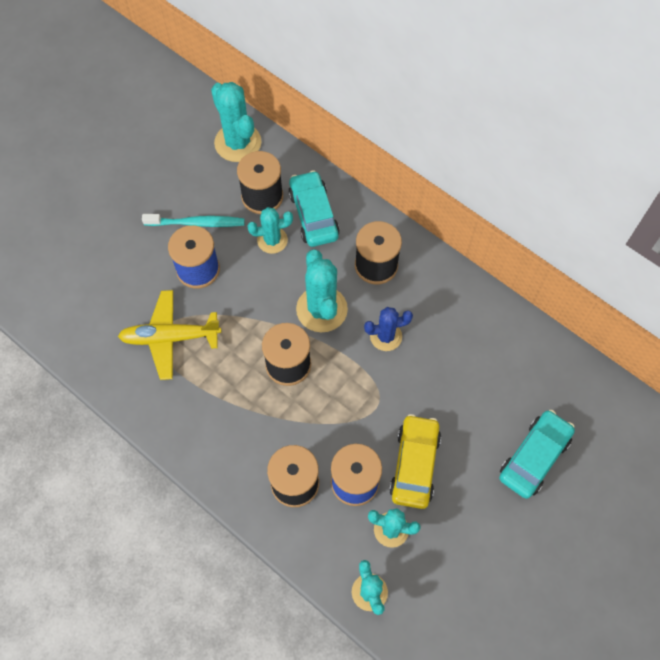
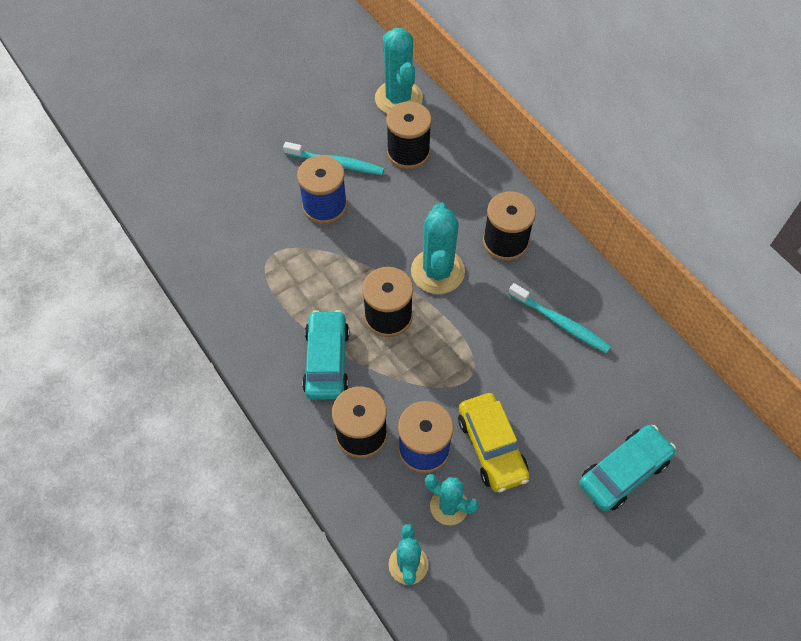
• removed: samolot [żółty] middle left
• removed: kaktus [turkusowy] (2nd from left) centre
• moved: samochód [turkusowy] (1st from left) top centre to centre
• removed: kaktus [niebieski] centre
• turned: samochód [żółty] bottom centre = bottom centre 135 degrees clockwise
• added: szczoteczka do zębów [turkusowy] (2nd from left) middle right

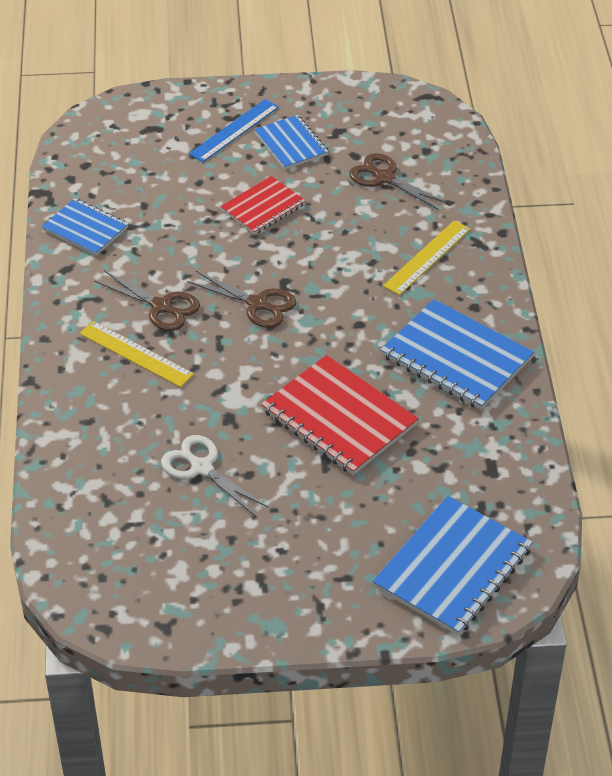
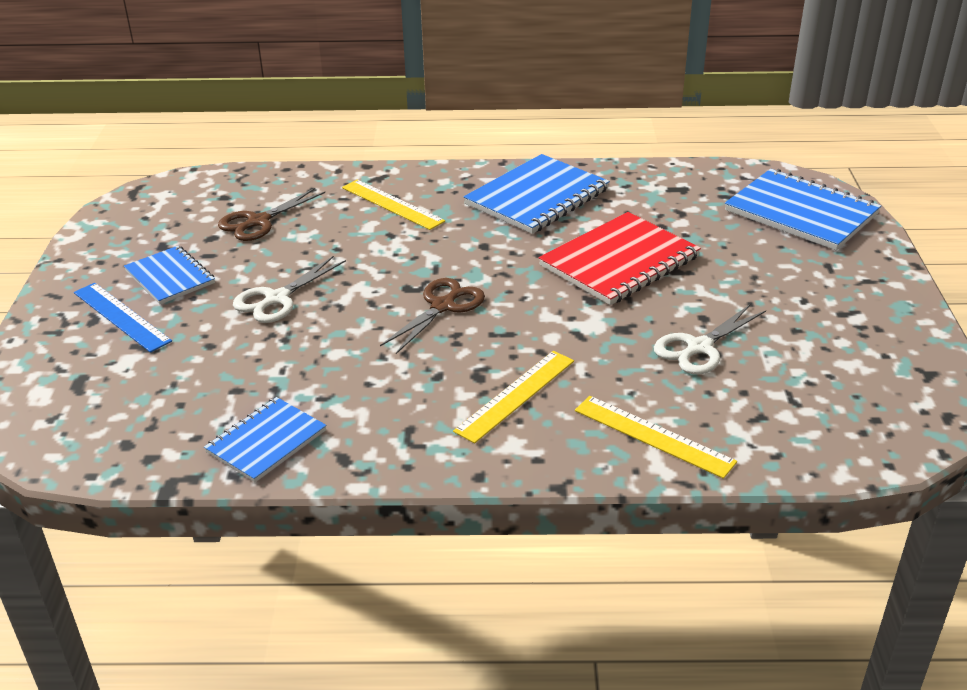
• removed: nożyczki [brązowy] (1st from left) middle left
• replaced: zeszyt [czerwony] (1st from left) top centre to nożyczki [biały] (1st from left) middle left
• turned: zeszyt [niebieski] (2nd from left in the first image) top centre = middle left 75 degrees clockwise
• added: linijka [żółty] (3rd from left) middle right

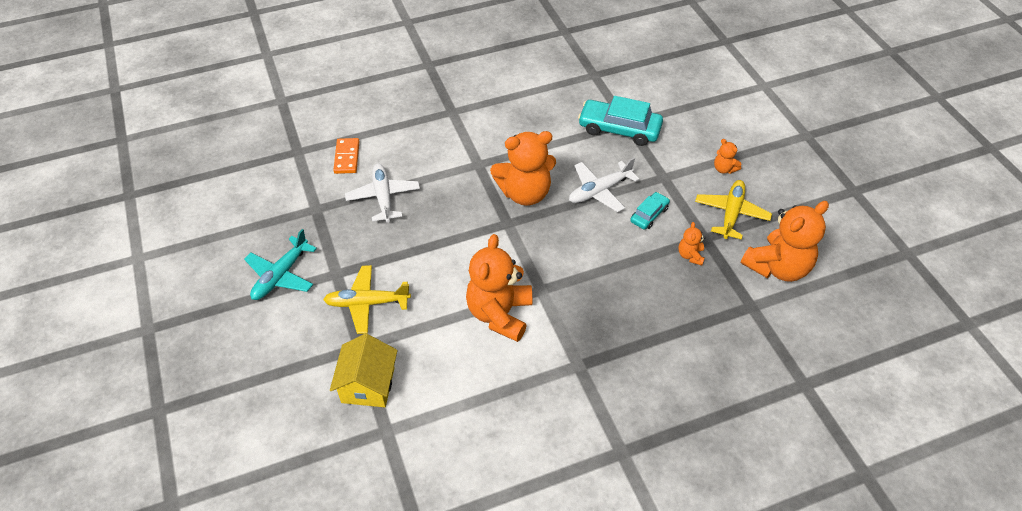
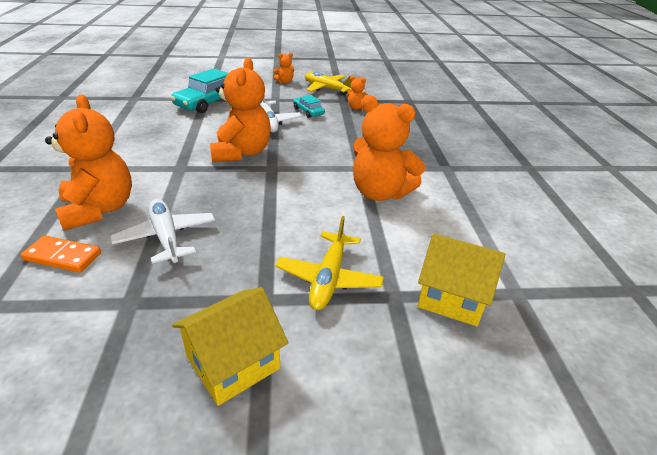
• replaced: samolot [turkusowy] middle left to domek [żółty] (1st from left) bottom centre
• turned: samolot [biały] (1st from left) centre = middle left 60 degrees clockwise
• moved: miś [pomarańczowy] (5th from left in the first image) middle right to miś [pomarańczowy] (1st from left) middle left

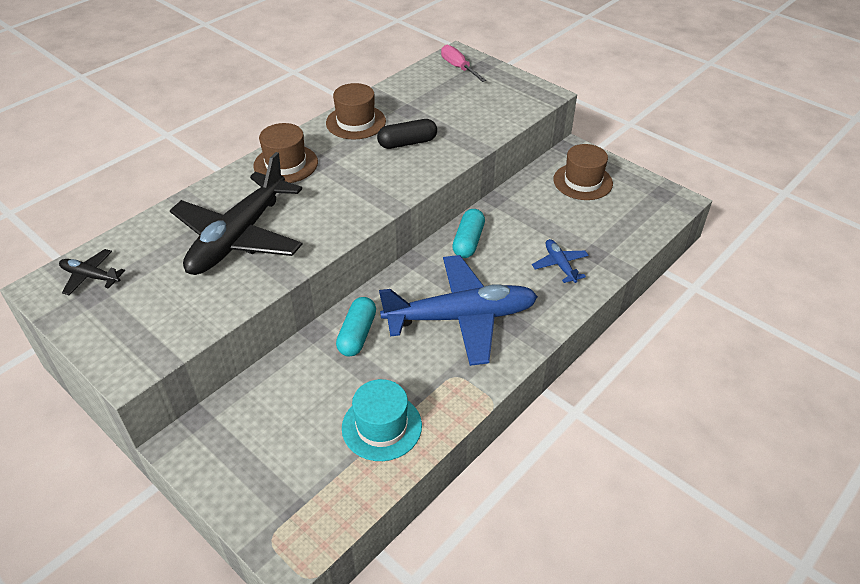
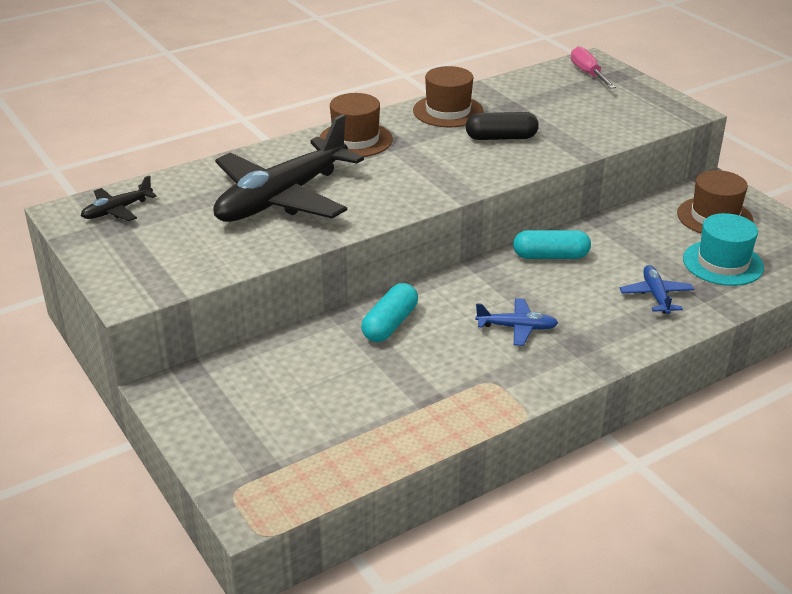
• turned: samolot [czarny] (1st from left) middle left = middle left 75 degrees counterclockwise
• moved: kapelusz [turkusowy] bottom centre to middle right
• resized: samolot [niebieski] (1st from left) centre = centre x0.43
• turned: kapsułka [turkusowy] (2nd from left) centre = middle right 60 degrees clockwise

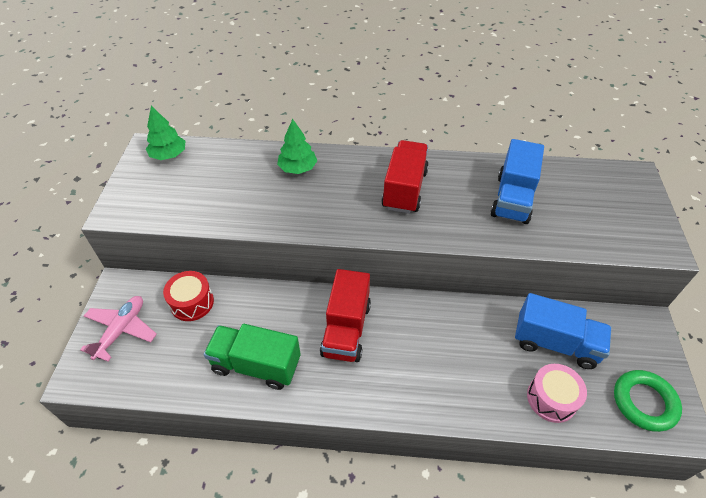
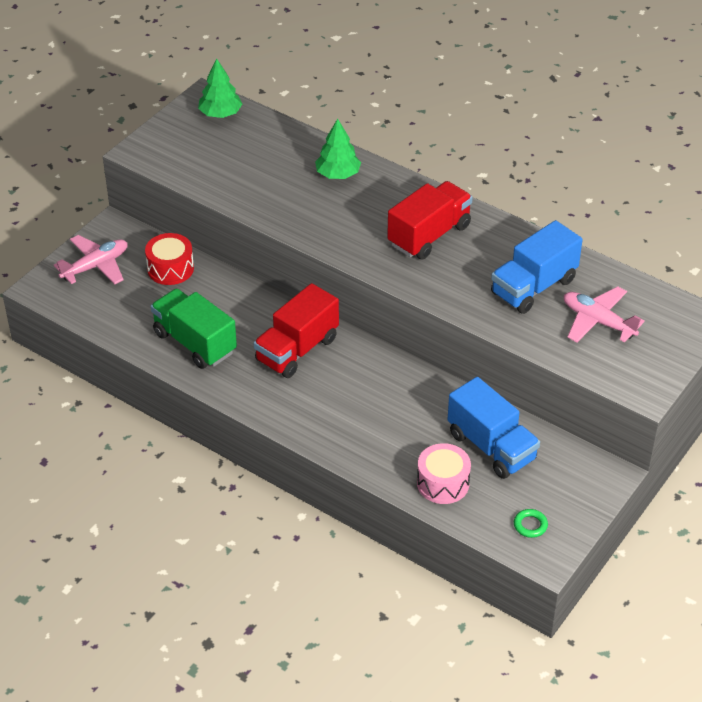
• resized: pierścień [zielony] bottom right = bottom right x0.50
• added: samolot [różowy] (2nd from left) middle right

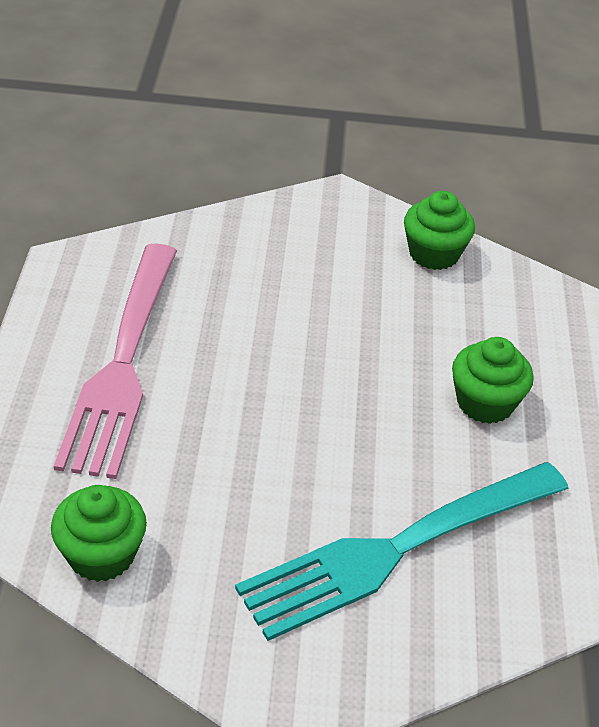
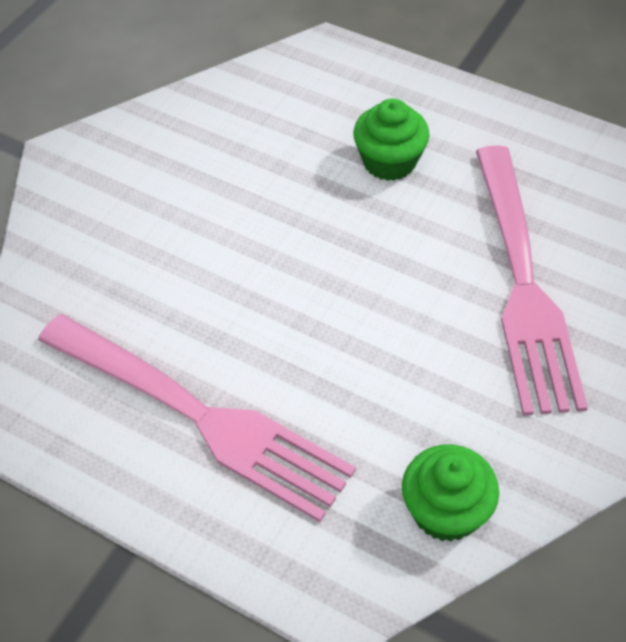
• recoloured: widelec [turkusowy] bottom right to widelec [różowy] (2nd from left) middle right
• removed: muffinka [zielony] (2nd from left) top right

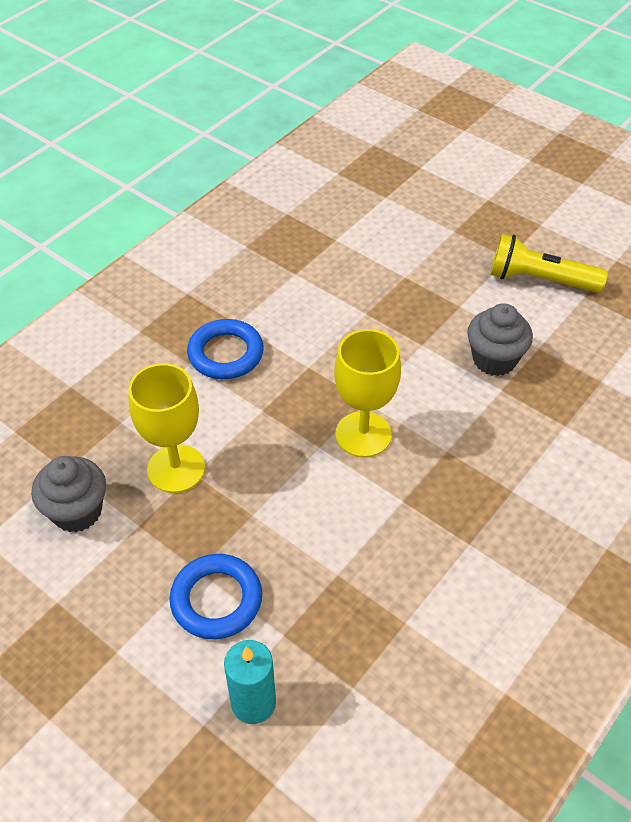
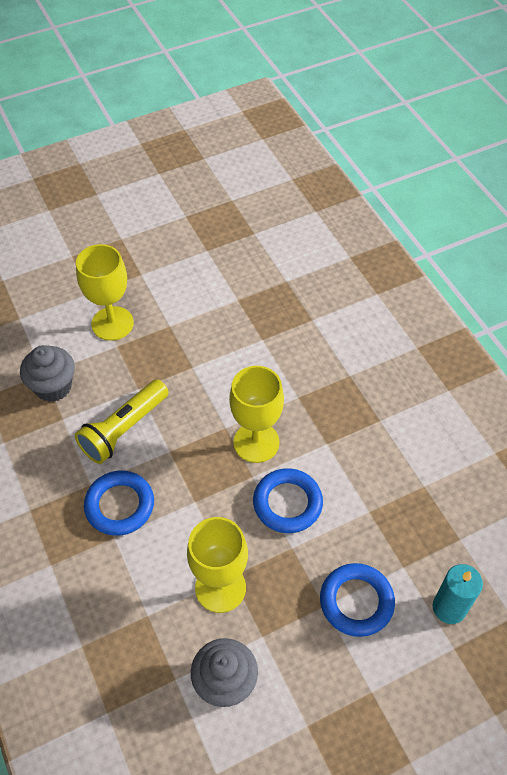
• moved: muffinka [szary] (2nd from left in the first image) middle right to muffinka [szary] (1st from left) middle left
• moved: latarka [żółty] top right to middle left
• added: kielich [żółty] (1st from left) middle left
• added: pierścień [niebieski] (2nd from left) centre

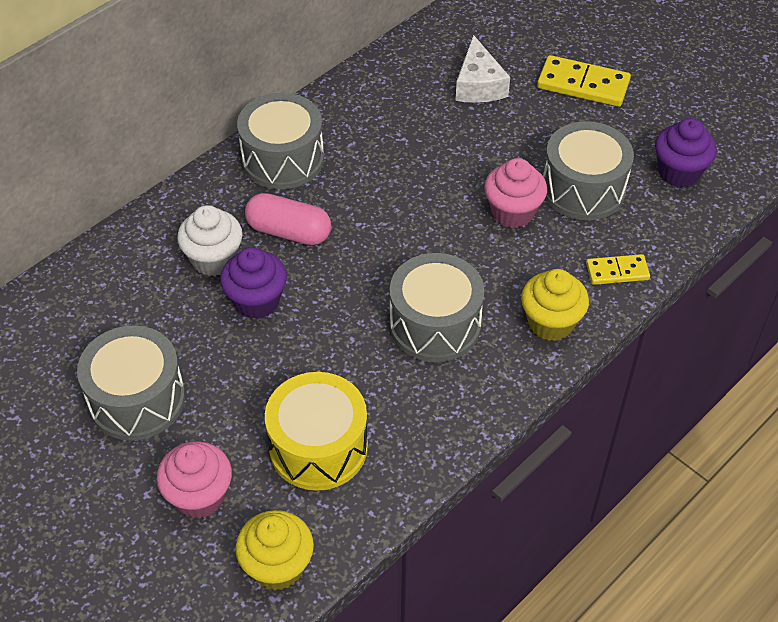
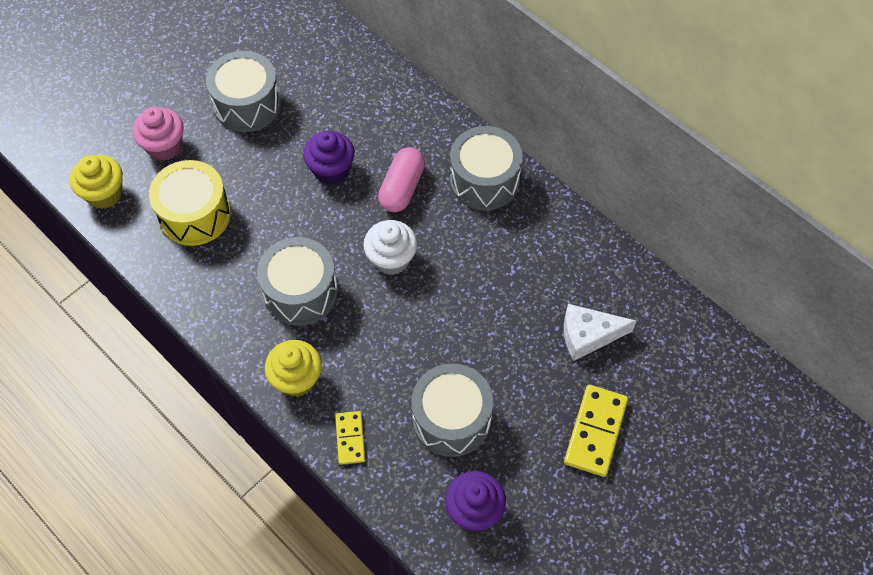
• moved: muffinka [biały] middle left to centre
• removed: muffinka [różowy] (2nd from left) top centre

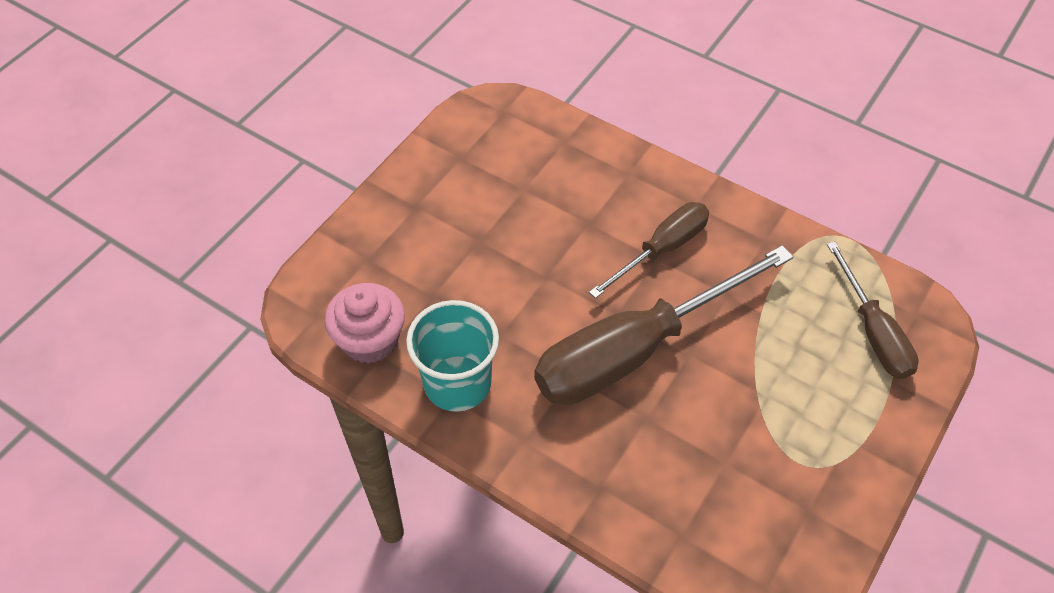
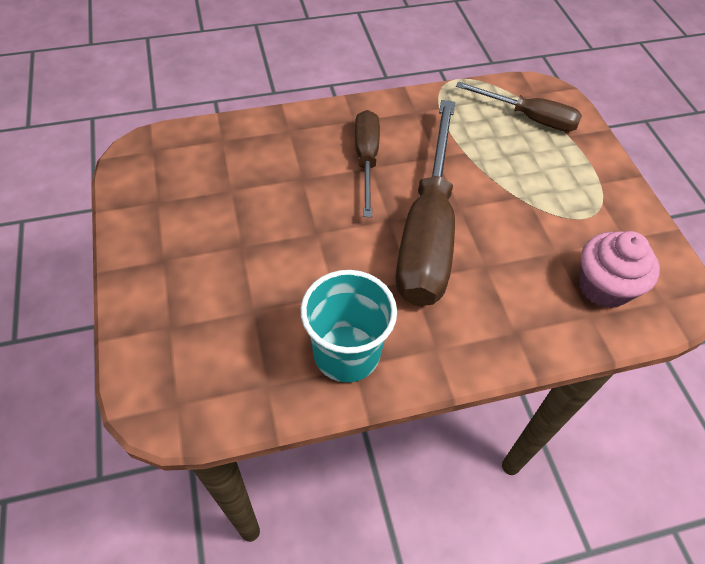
• moved: muffinka [różowy] centre to middle right

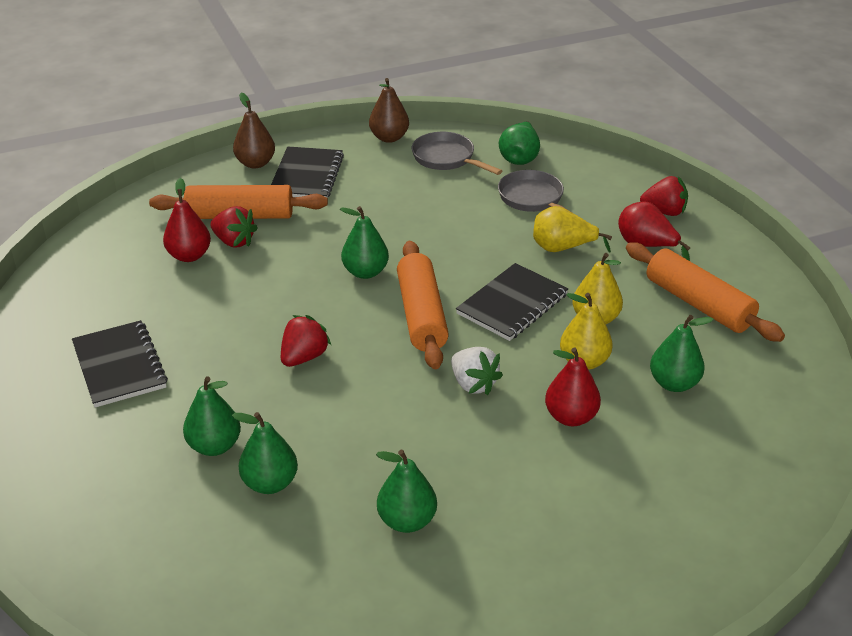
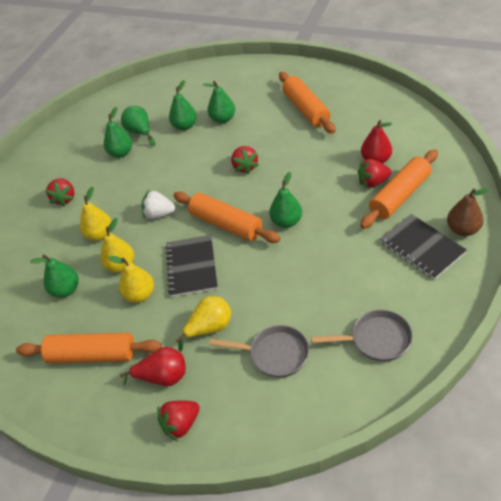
• replaced: zeszyt [czarny] (1st from left) middle left to wałek do ciasta [pomarańczowy] (3rd from left) top centre
• removed: gruszka [brązowy] (2nd from left) top centre
• moved: gruszka [zielony] (5th from left in the first image) top centre to gruszka [zielony] (3rd from left) top left
• recoloured: gruszka [czerwony] (2nd from left) middle right to gruszka [żółty] (1st from left) middle left
• added: truskawka [czerwony] (1st from left) middle left

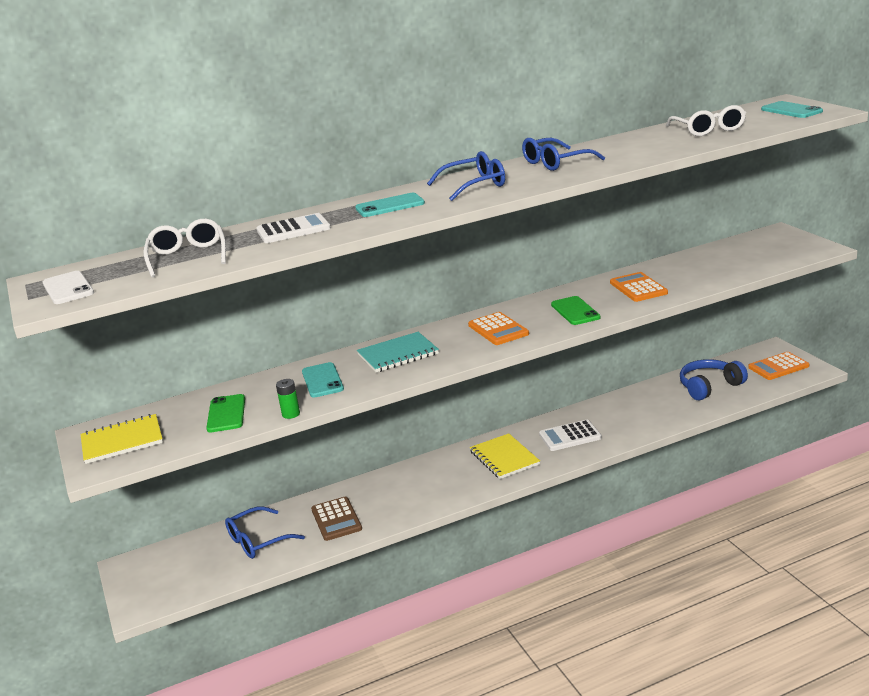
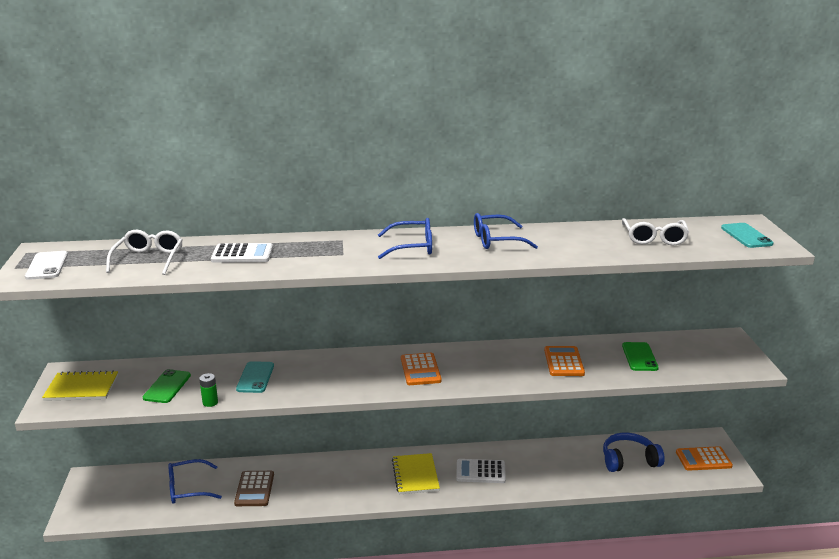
• removed: telefon [turkusowy] (2nd from left) top centre
• removed: zeszyt [turkusowy] centre
• moved: telefon [zielony] (2nd from left) centre to middle right

